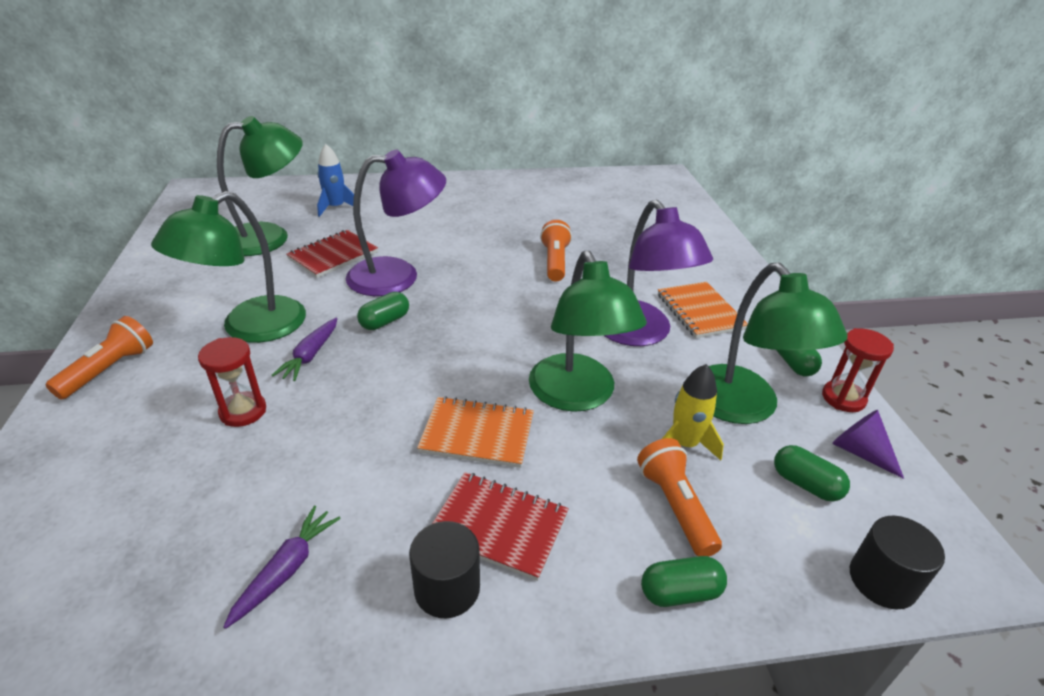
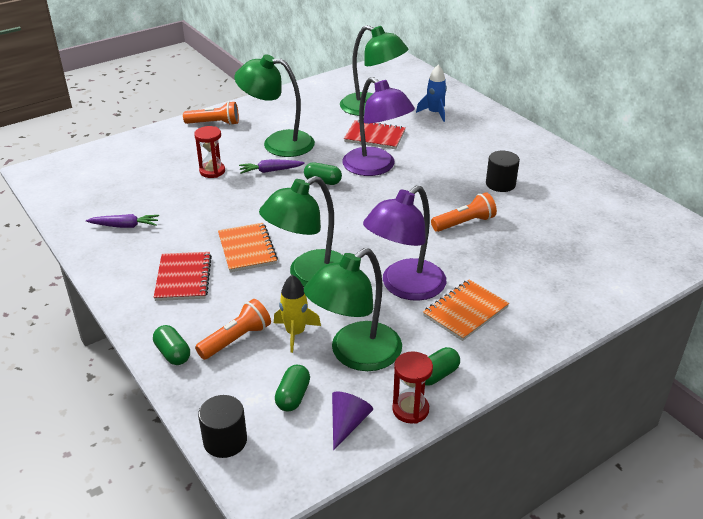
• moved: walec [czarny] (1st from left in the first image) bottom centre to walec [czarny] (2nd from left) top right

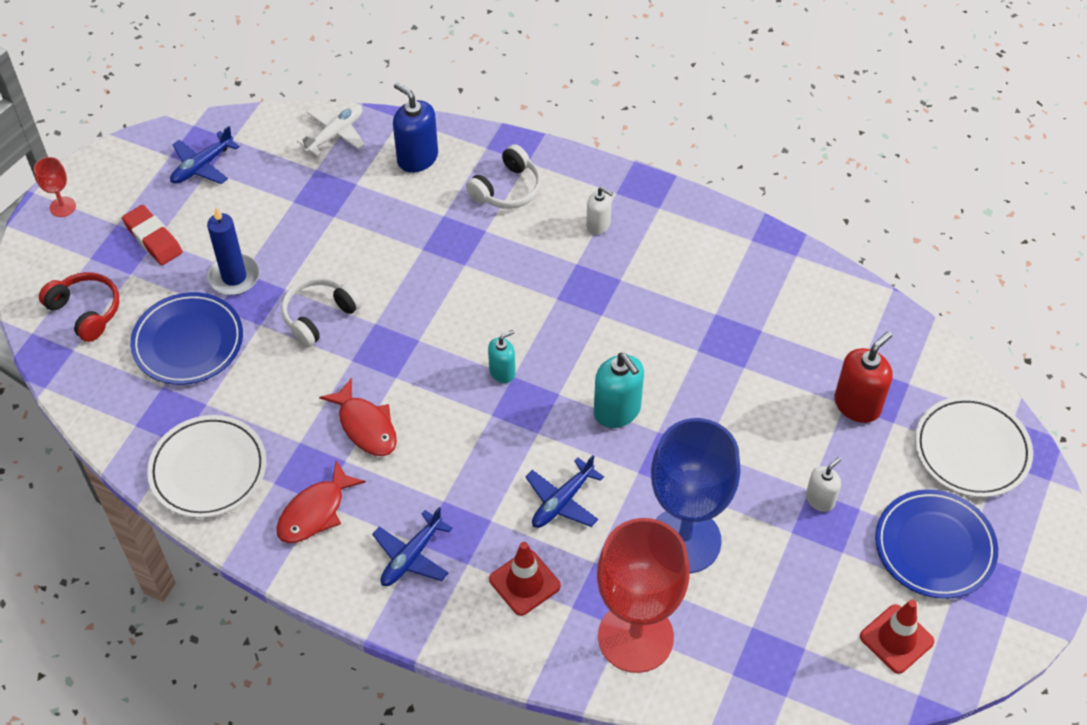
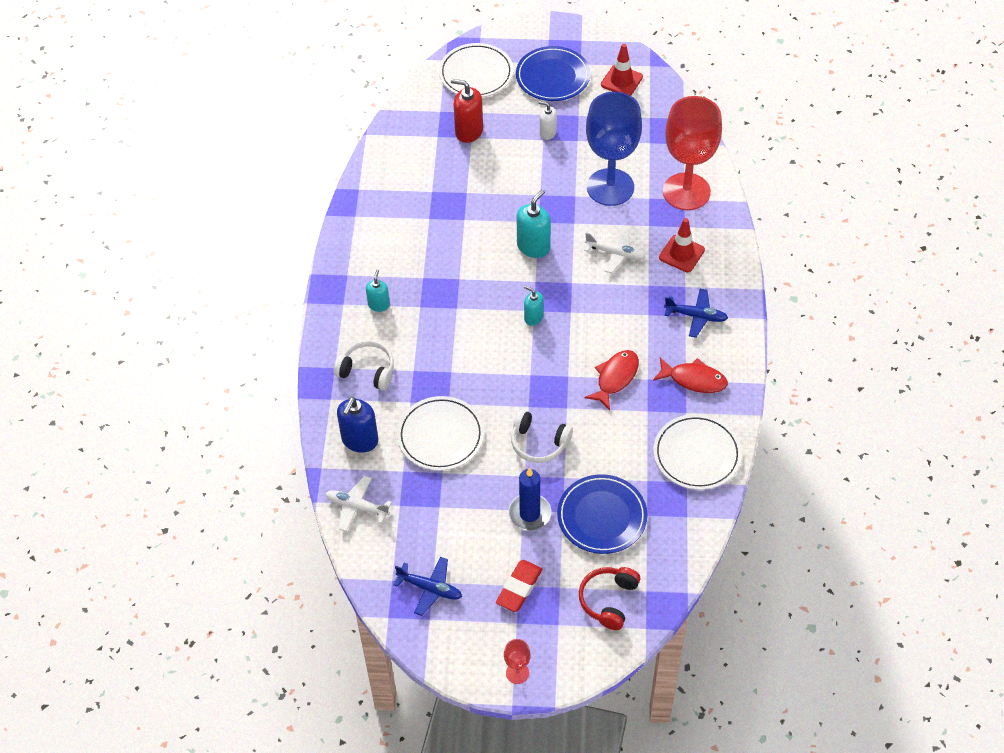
• recoloured: samolot [niebieski] (3rd from left) bottom centre to samolot [biały] (2nd from left) centre
• recoloured: dozownik mydła [biały] (1st from left) top centre to dozownik mydła [turkusowy] (1st from left) centre
• added: talerz [biały] (1st from left) centre

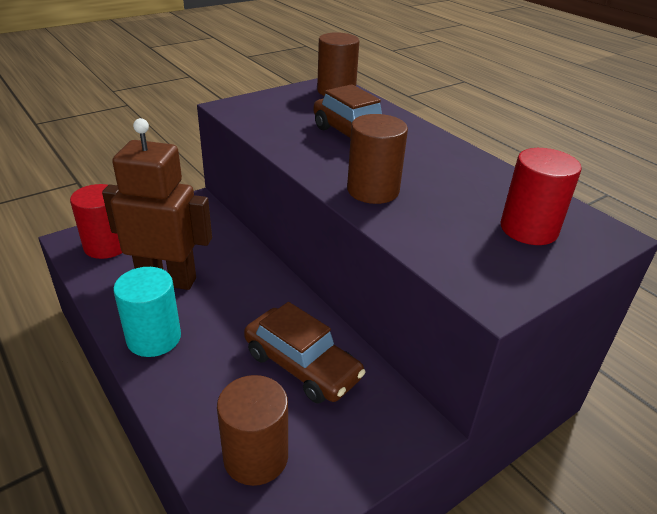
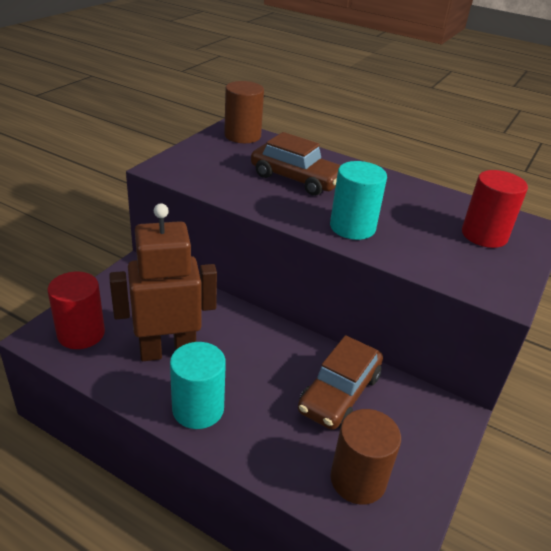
• turned: samochód [brązowy] (1st from left in the first image) bottom centre = bottom centre 105 degrees clockwise
• recoloured: walec [brązowy] (3rd from left) top centre to walec [turkusowy] (2nd from left) centre

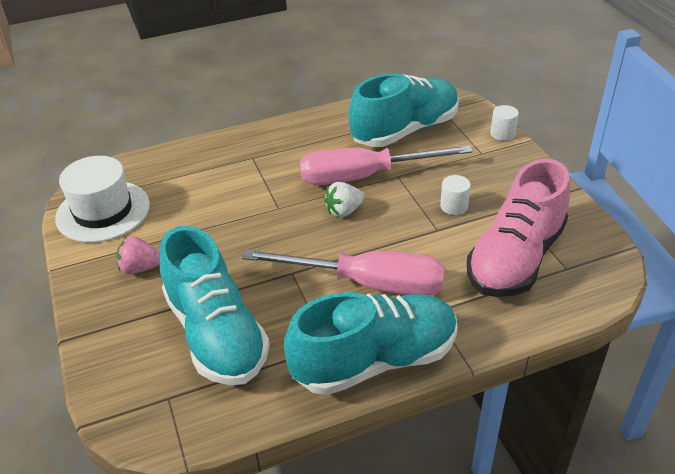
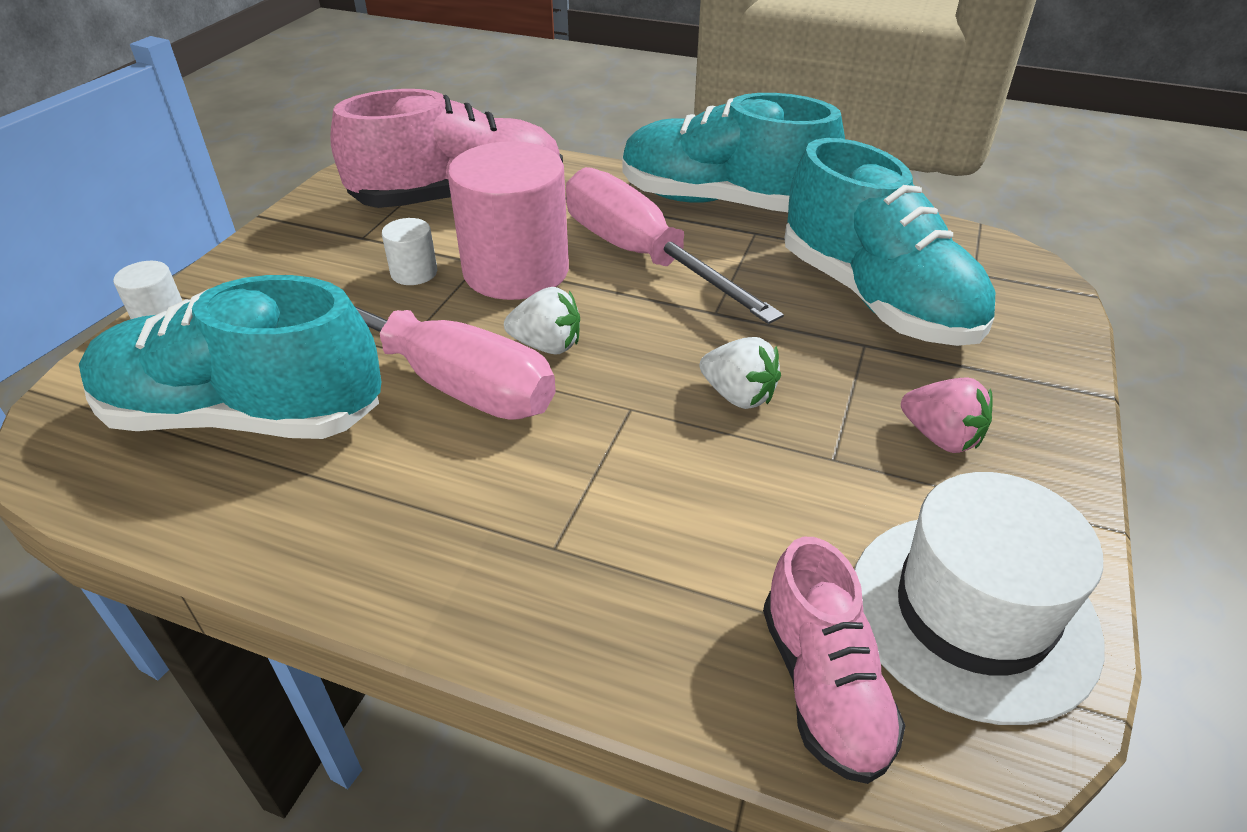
• turned: but [turkusowy] (1st from left in the first image) middle left = top right 135 degrees clockwise
• added: walec [różowy] top centre
• added: truskawka [biały] (2nd from left) centre
• added: but [różowy] (2nd from left) bottom right

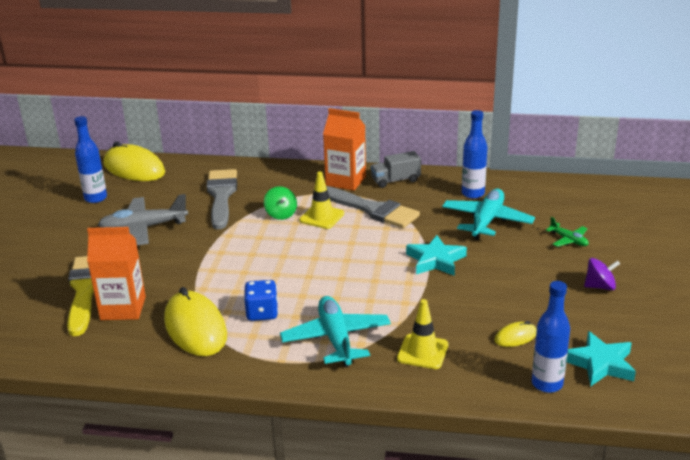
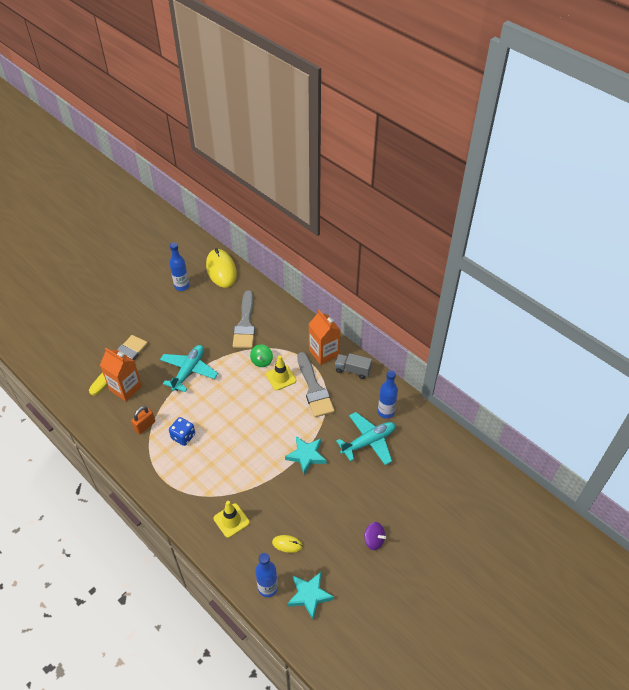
• removed: samolot [szary] middle left
• replaced: myszka [żółty] (2nd from left) bottom left to kłódka [pomarańczowy] middle left
• turned: pędzel [szary] (1st from left) middle left = centre 150 degrees clockwise
• moved: samolot [turkusowy] (1st from left) bottom centre to middle left
• removed: samolot [zielony] middle right

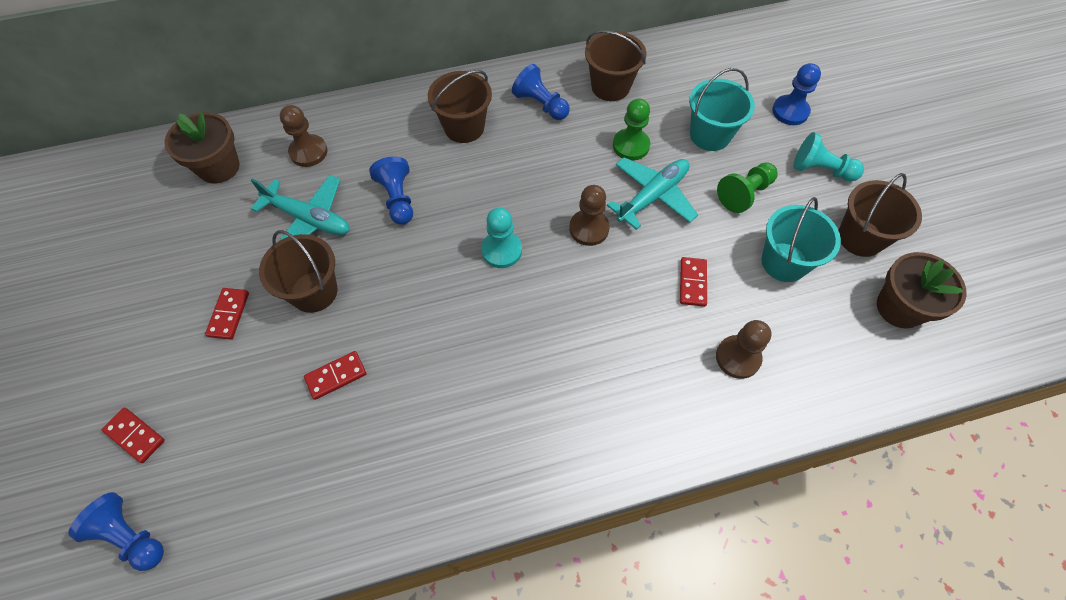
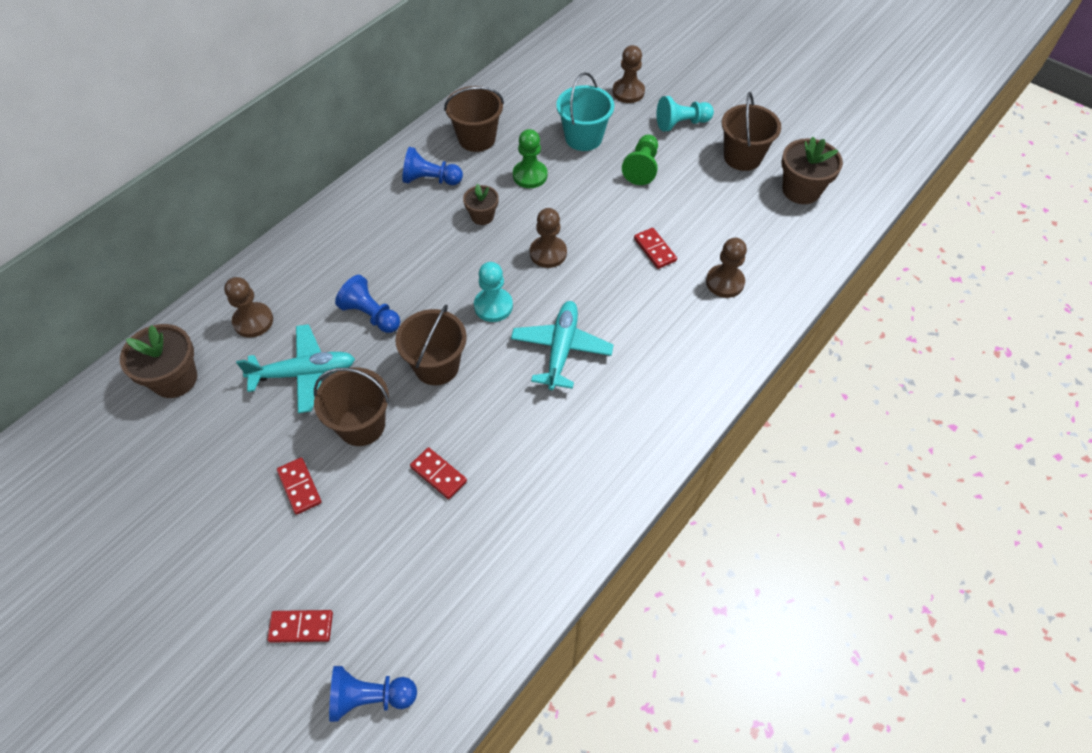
• turned: kostka domina [czerwony] (3rd from left) middle left = centre 75 degrees counterclockwise
• moved: wiadro [brązowy] (2nd from left) top centre to centre
• moved: samolot [turkusowy] (2nd from left) top centre to centre
• removed: wiadro [turkusowy] (2nd from left) middle right
• recoloured: pionek [niebieski] (4th from left) top right to pionek [brązowy] (3rd from left) top centre
• added: doniczka [brązowy] (2nd from left) top centre

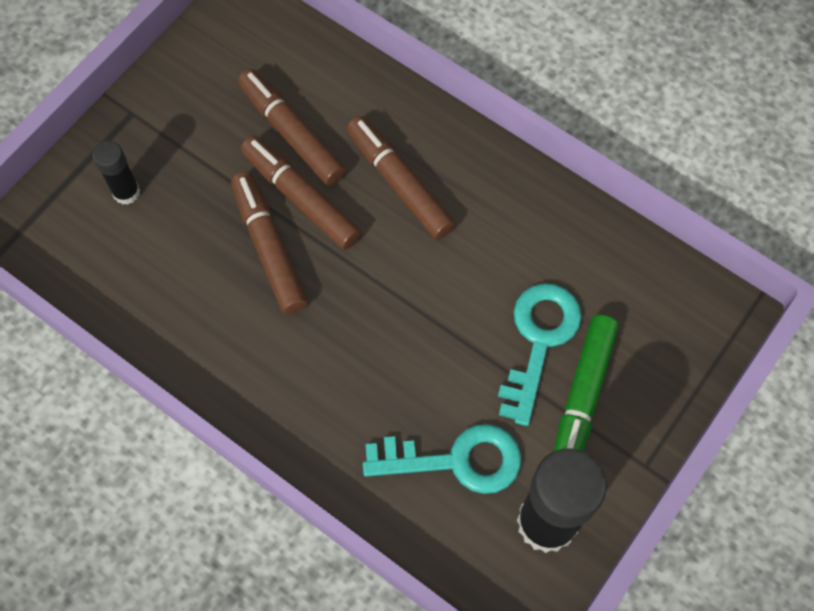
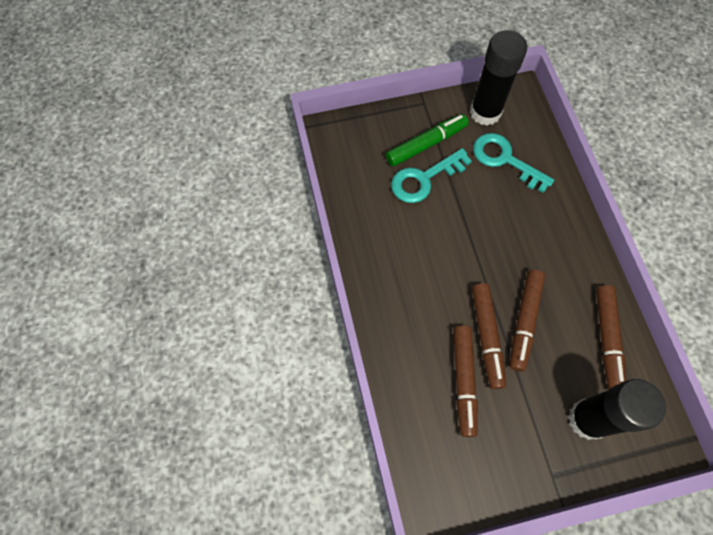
• resized: klej w sztyfcie [czarny] (1st from left in the first image) top left = bottom right x1.98
• moved: flamaster [brązowy] (4th from left) top centre to middle right

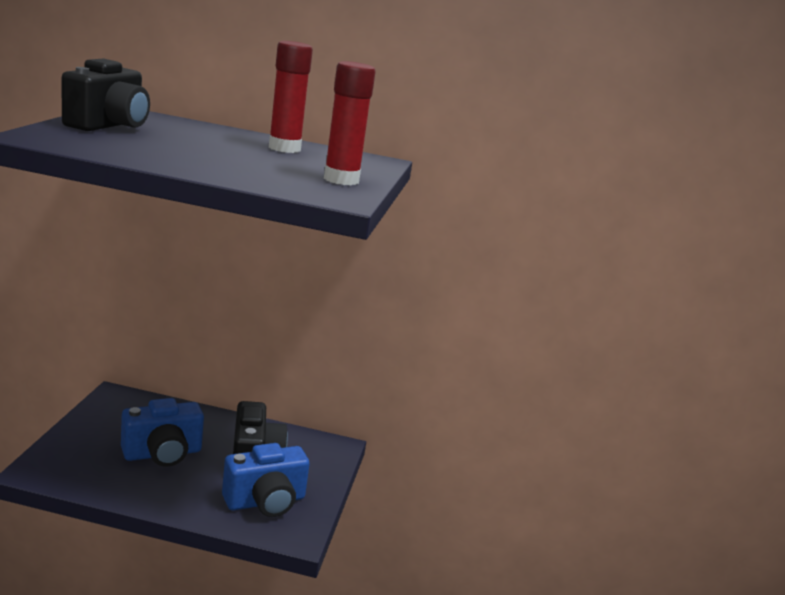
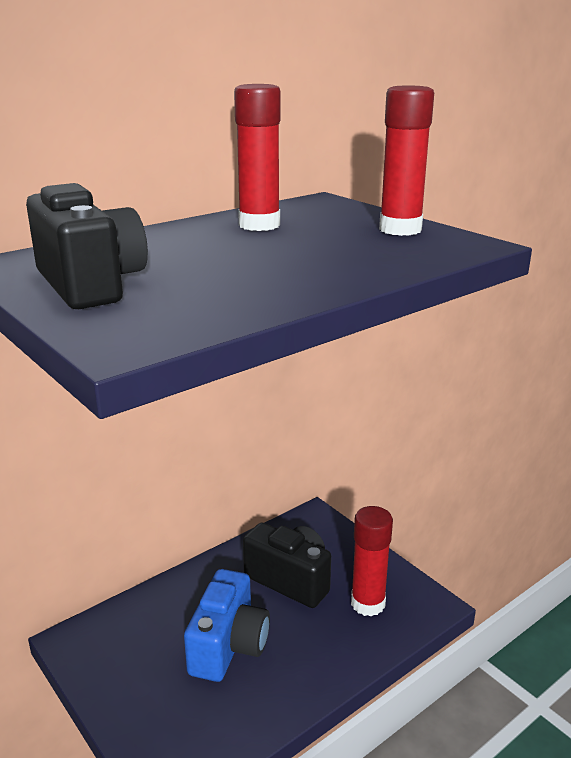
• replaced: aparat fotograficzny [niebieski] (2nd from left) bottom centre to klej w sztyfcie [czerwony] (2nd from left) bottom centre

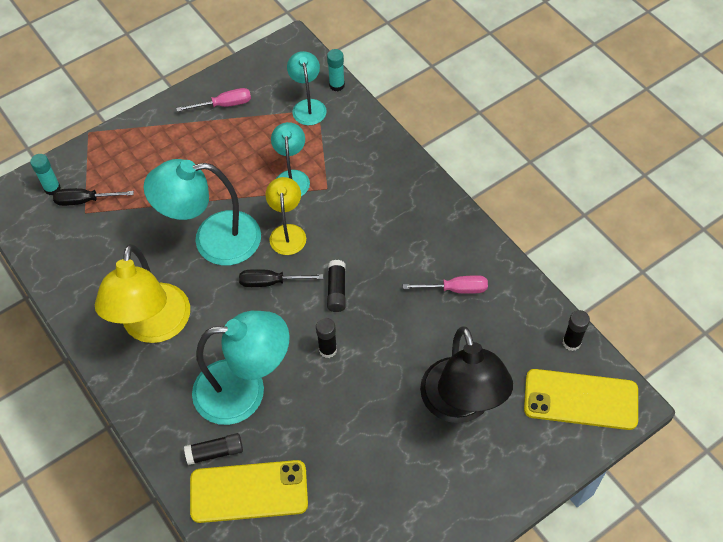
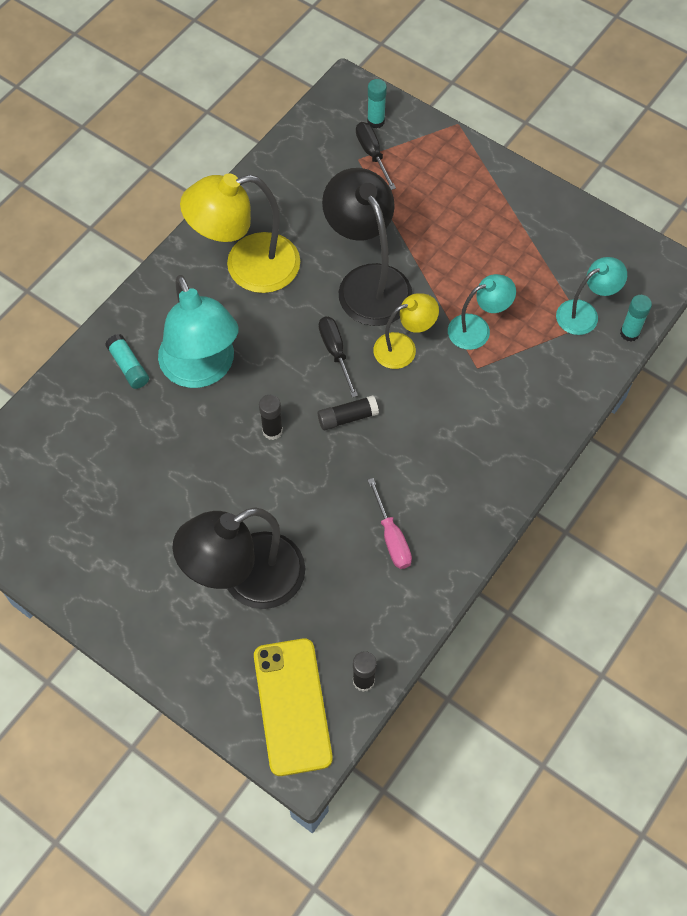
• recoloured: lampka [turkusowy] (1st from left) middle left to lampka [czarny] (2nd from left) top centre
• removed: śrubokręt [różowy] (1st from left) top left
• recoloured: klej w sztyfcie [czarny] (1st from left) bottom left to klej w sztyfcie [turkusowy] (1st from left) middle left
• removed: telefon [żółty] (1st from left) bottom centre

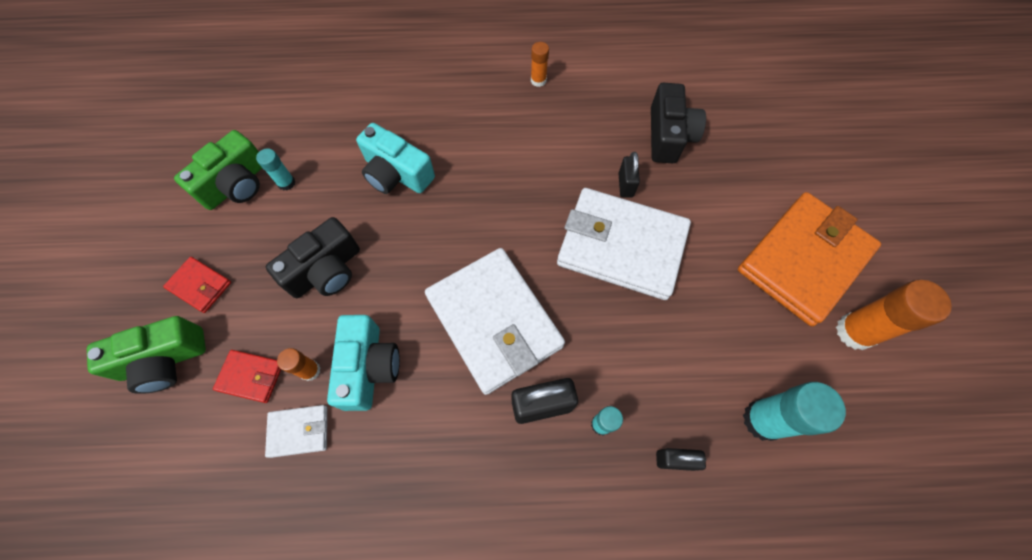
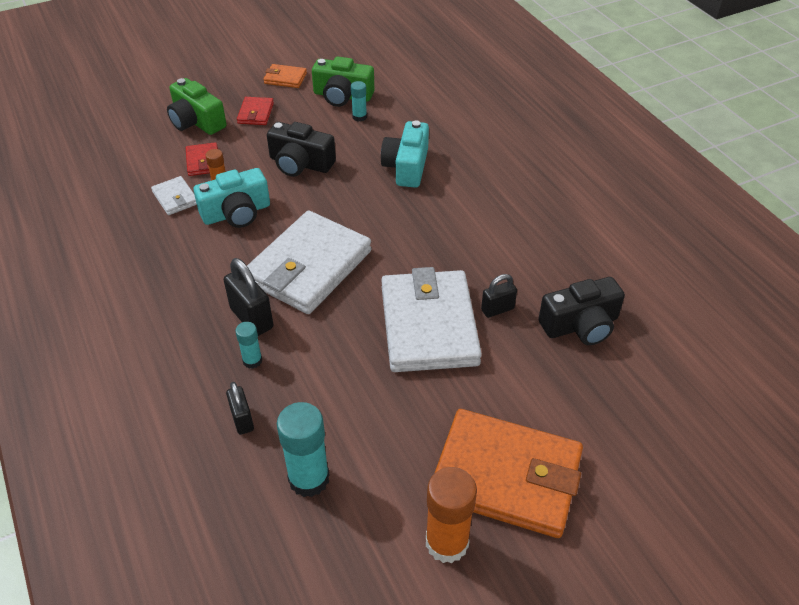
• removed: klej w sztyfcie [pomarańczowy] (2nd from left) top centre
• added: portfel [pomarańczowy] (1st from left) top centre

